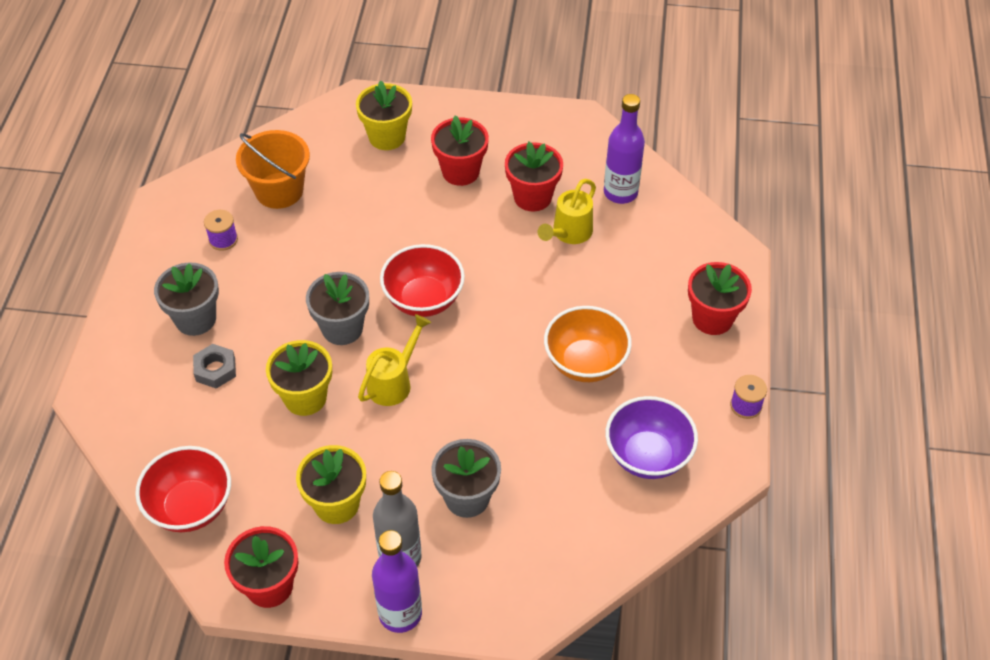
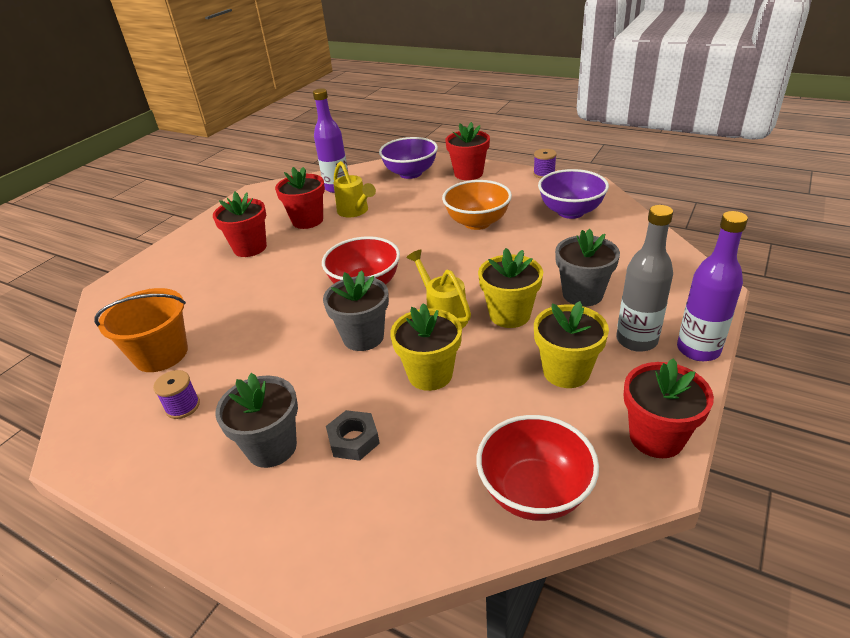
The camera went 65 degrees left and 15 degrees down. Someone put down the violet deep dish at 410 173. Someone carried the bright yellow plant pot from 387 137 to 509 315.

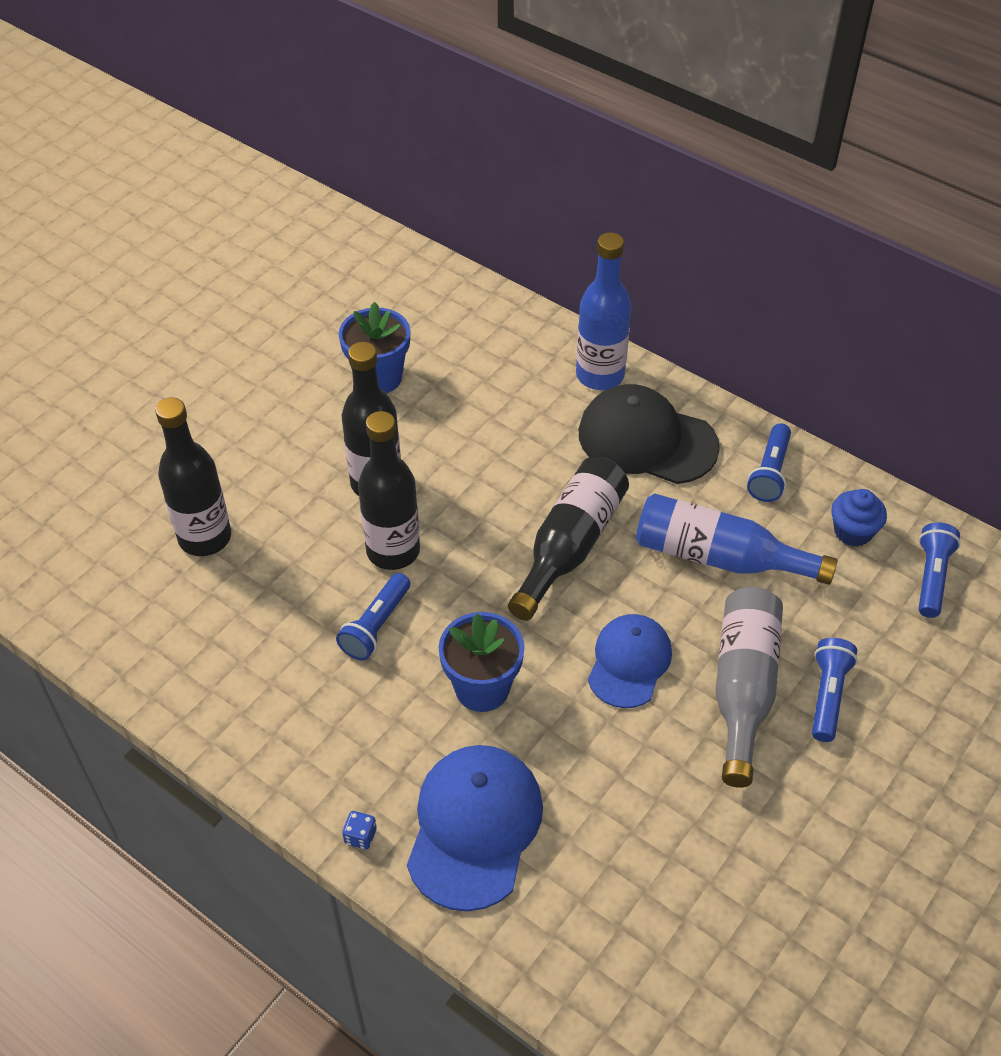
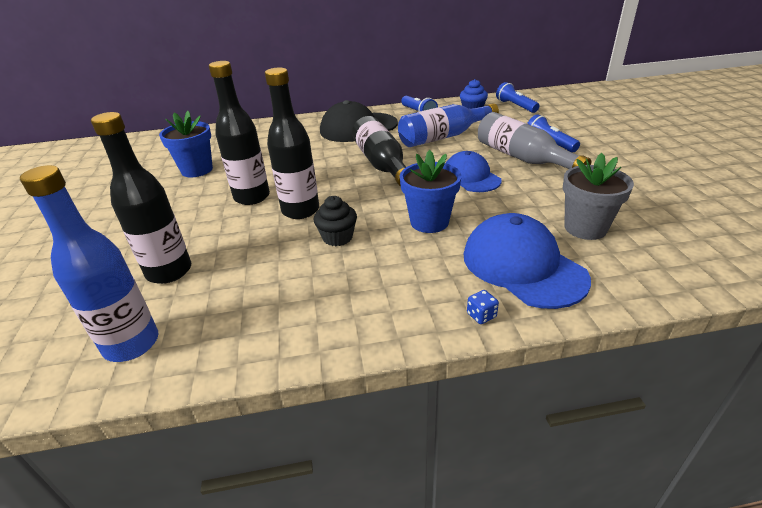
The camera went 45 degrees left and 15 degrees down. Someone put down the ash-grey plant pot at 585 228. Someone carried the cobalt flask from 600 375 to 131 344. Someone swapped the cobalt flashlight at 376 626 for the jet-black muffin at 337 237.

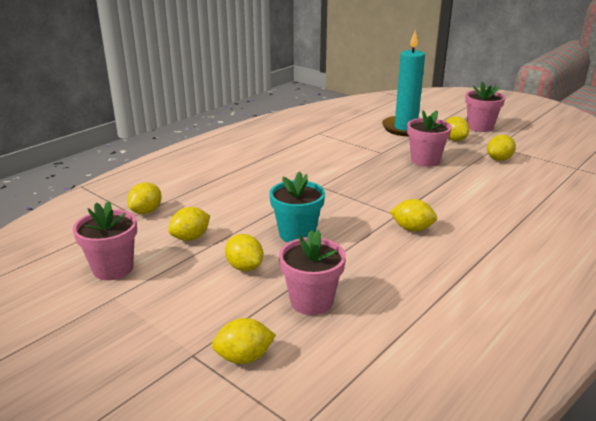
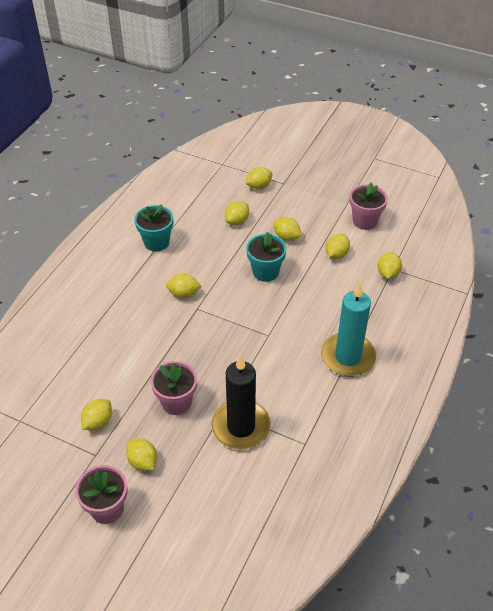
The camera went 165 degrees right and 20 degrees up. Someone put down the turquoise plant pot at 156 242. Someone put down the jet-black wax candle at 241 427. Someone carried the turquoise wax candle from 405 128 to 348 357. Someone swapped the pink plant pot at 311 301 for the bright yellow toy lemon at 237 221.

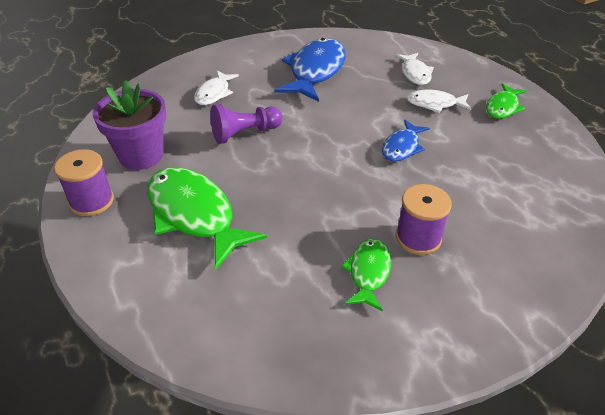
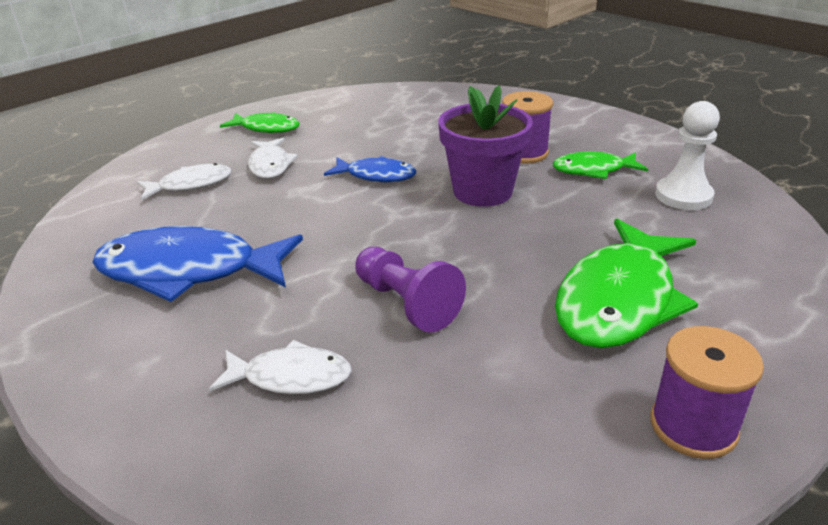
The camera went 105 degrees left and 10 degrees down. Someone put down the white game pawn at 683 196. Someone carried the violet plant pot from 141 155 to 482 191.

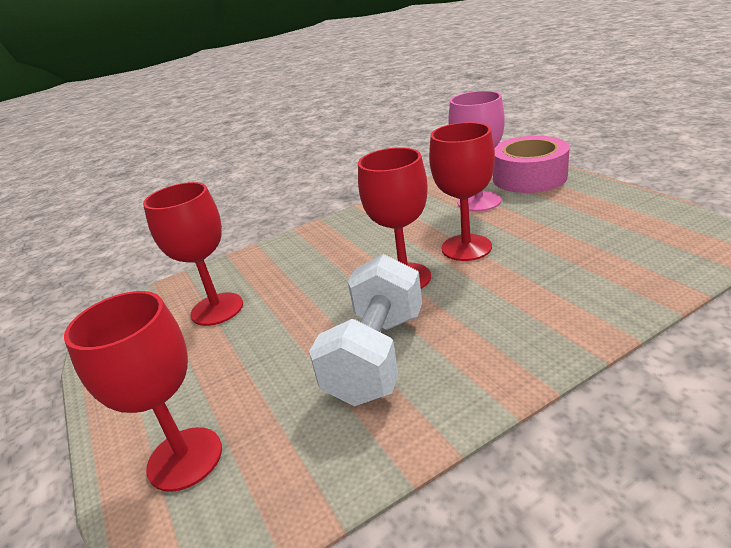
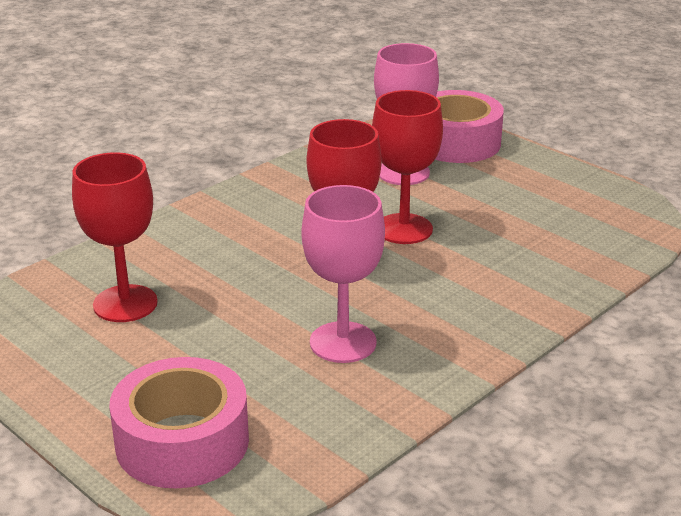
The camera went 20 degrees left and 0 degrees up. Someone swapped the crimson goblet at 185 458 for the pink tape at 182 442. Someone swapped the white dumbbell at 376 356 for the pink goblet at 343 342.

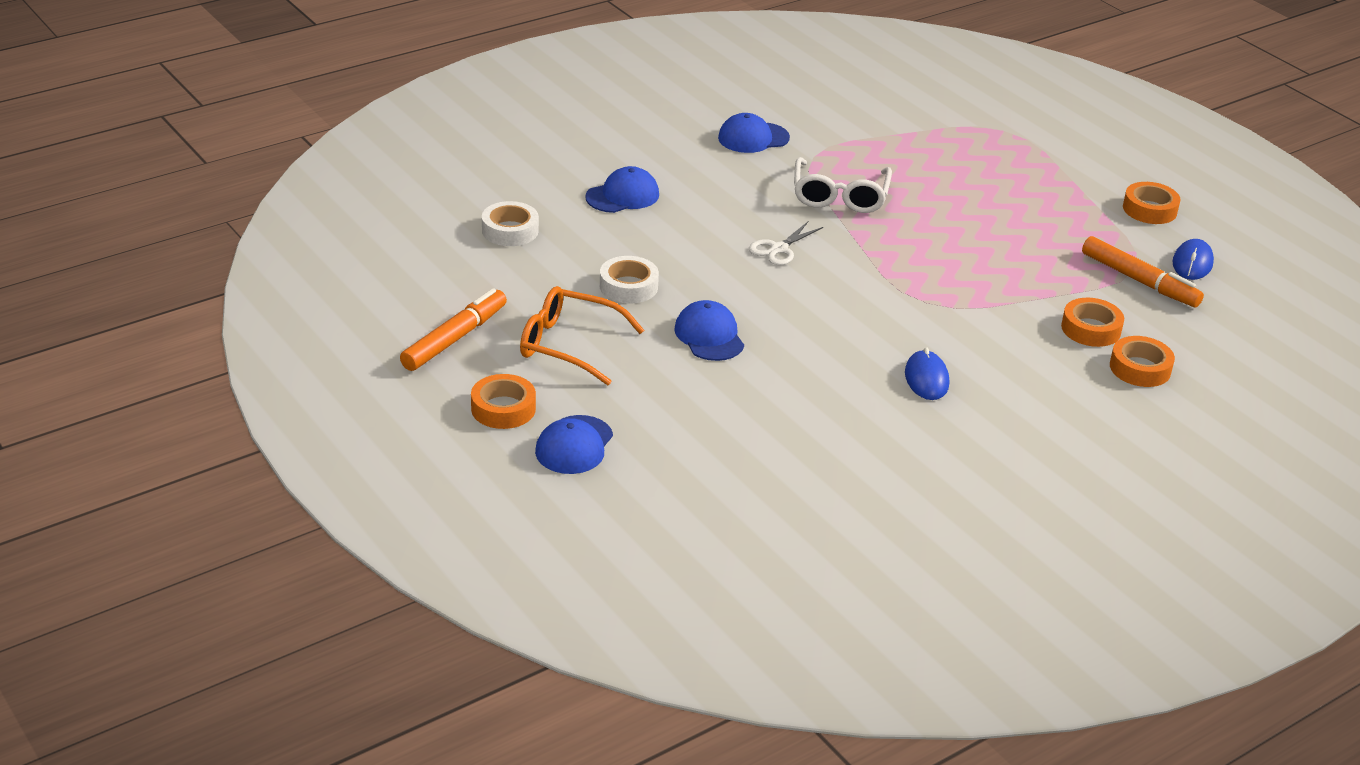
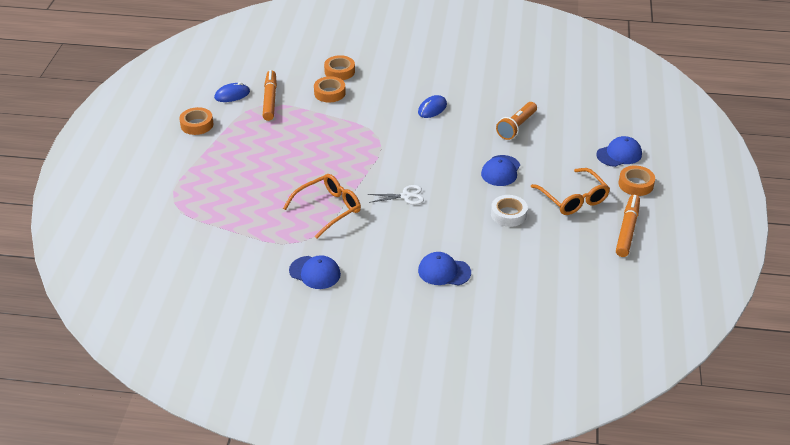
The camera went 135 degrees left and 5 degrees up. Someone took away the white tape at 510 230. Someone put down the bright orange flashlight at 516 127. Someone repainted the white spectacles at 839 196, which became the bright orange spectacles at 329 209. Someone rotated the bright orange felt pen at 455 338 by 120 degrees clockwise.

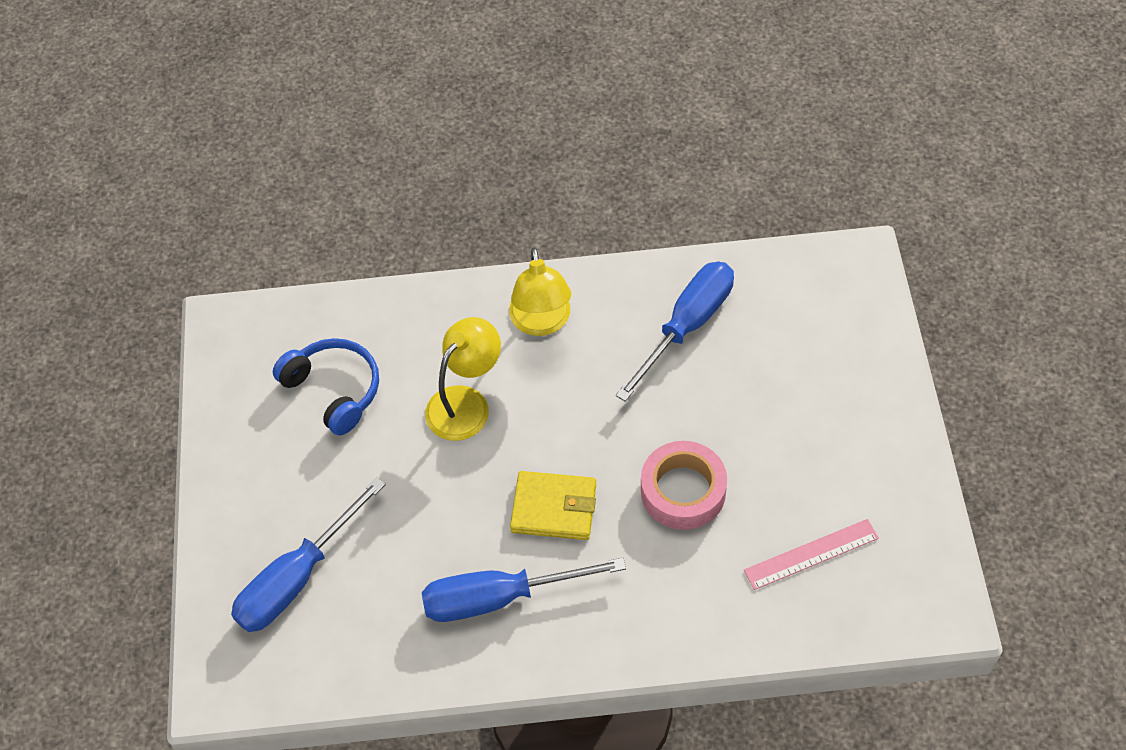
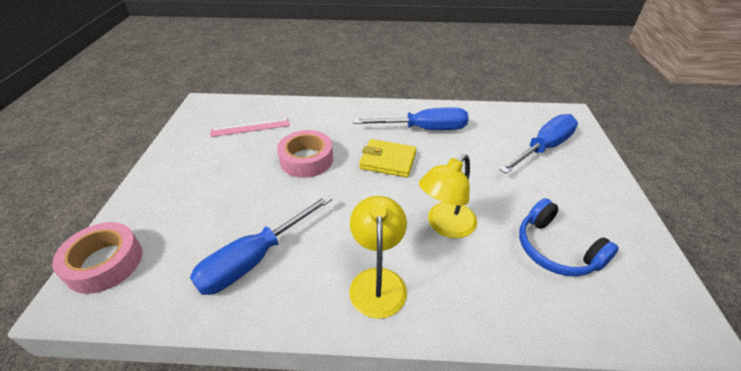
The camera went 175 degrees left and 15 degrees down. Someone put down the pink tape at 105 263.

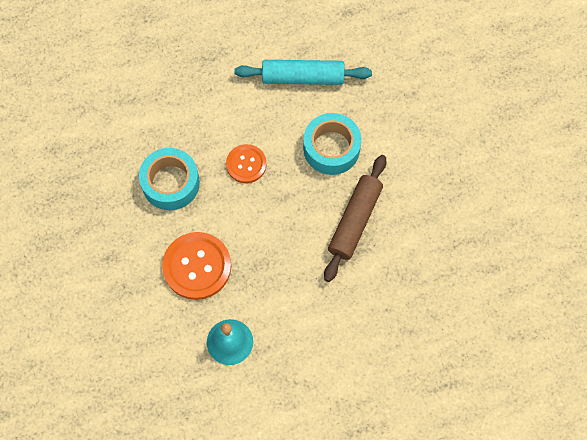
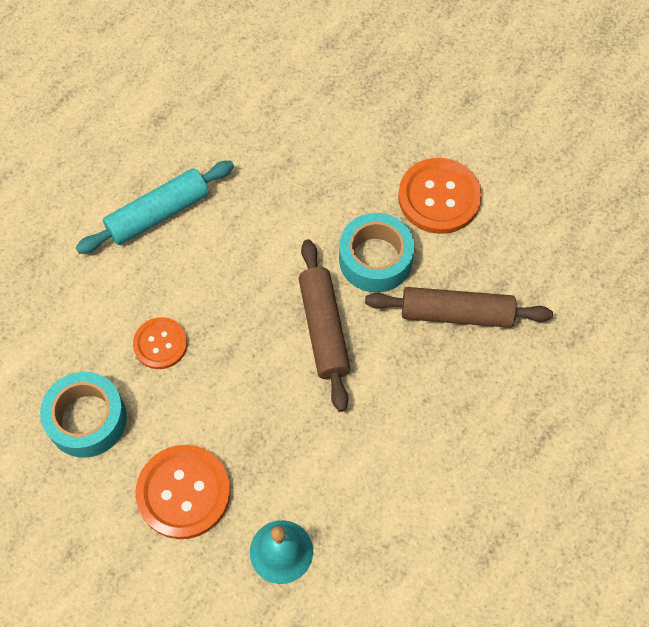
The camera went 35 degrees left and 5 degrees down. Someone put down the dark brown rolling pin at 456 314. Someone put down the bright orange button at 439 197. Someone carried the turquoise tape from 331 148 to 375 259.

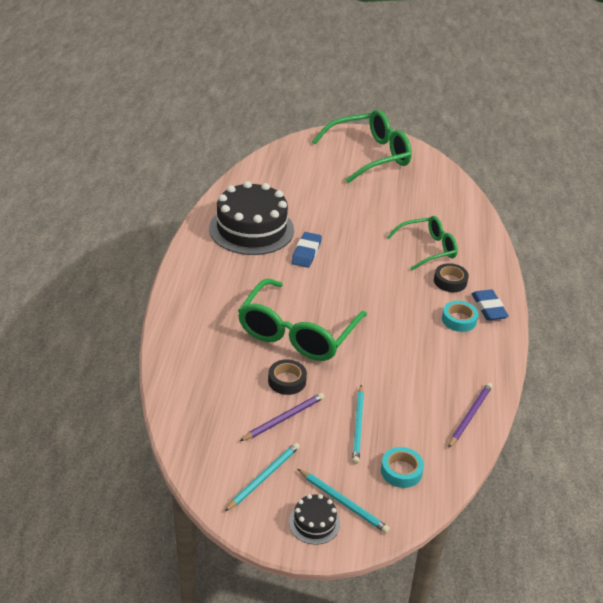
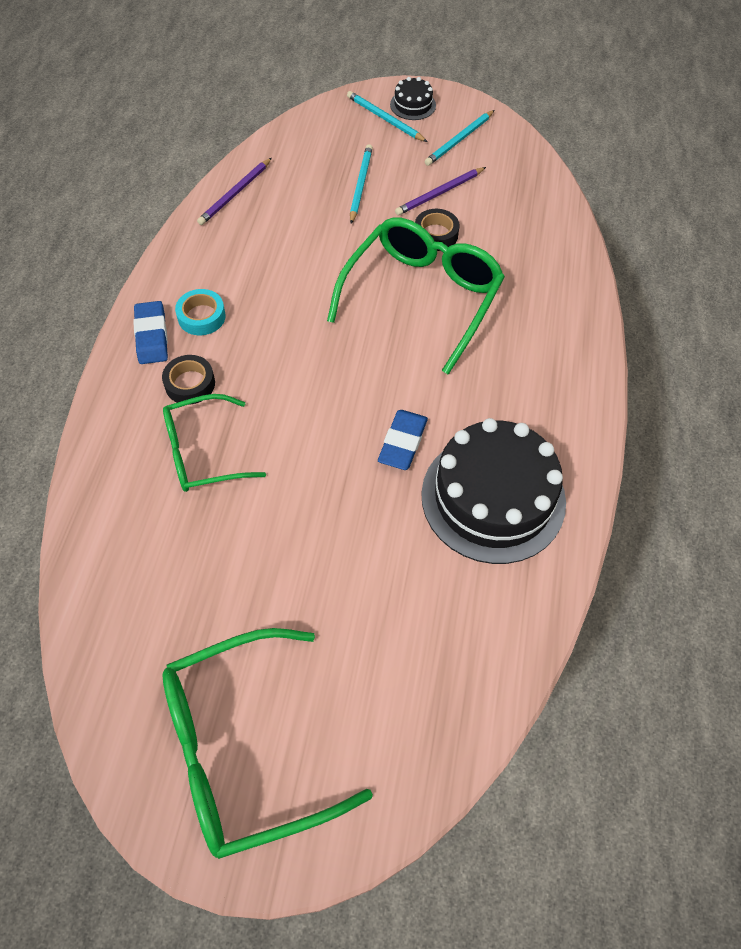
The camera went 175 degrees left and 20 degrees up. Someone took away the turquoise tape at 401 471.

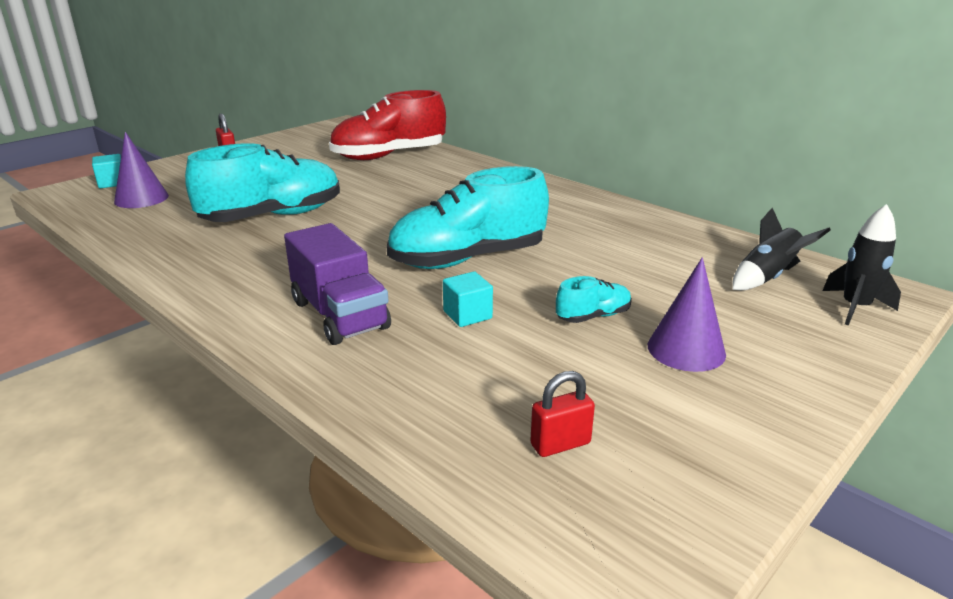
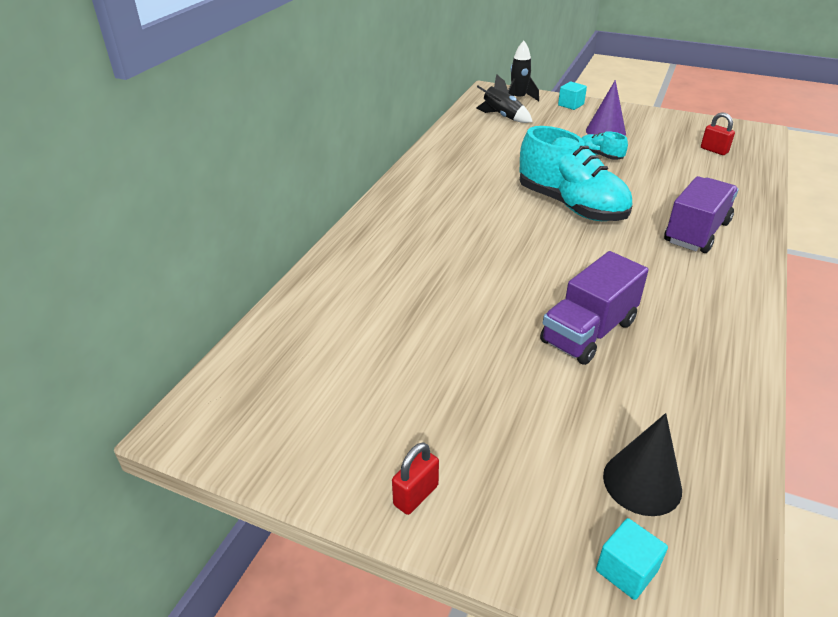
The camera went 110 degrees left and 10 degrees up. Someone took away the crimson lace-up shoe at 389 156. Someone carried the turquoise cube from 467 315 to 571 105. Someone swapped the turquoise lace-up shoe at 273 216 for the violet truck at 588 332. Someone repainted the violet cone shape at 141 198, which became the jet-black cone shape at 642 482.

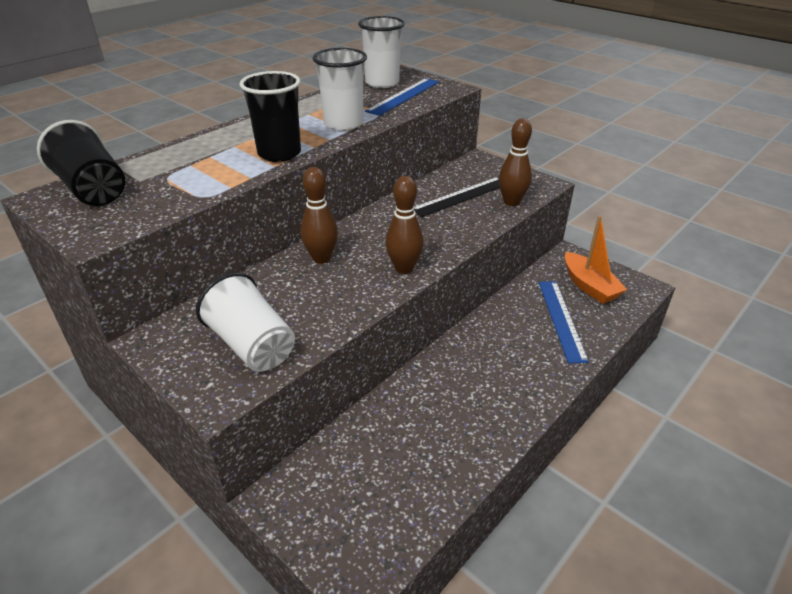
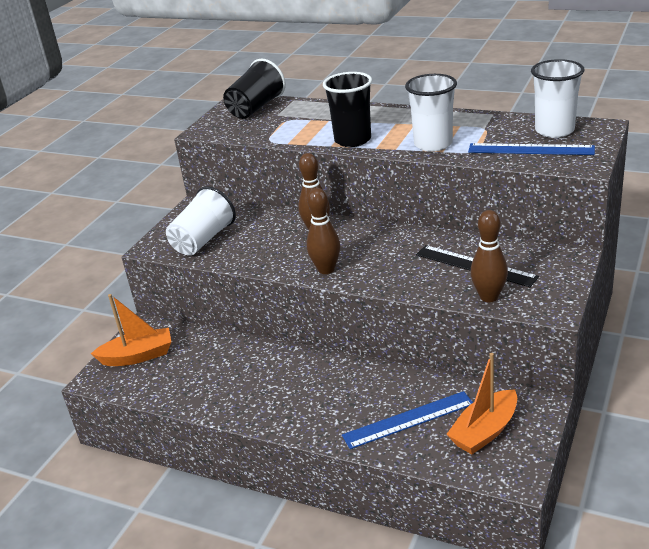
The camera went 75 degrees right and 5 degrees down. Someone put down the bright orange toy boat at 138 356.

